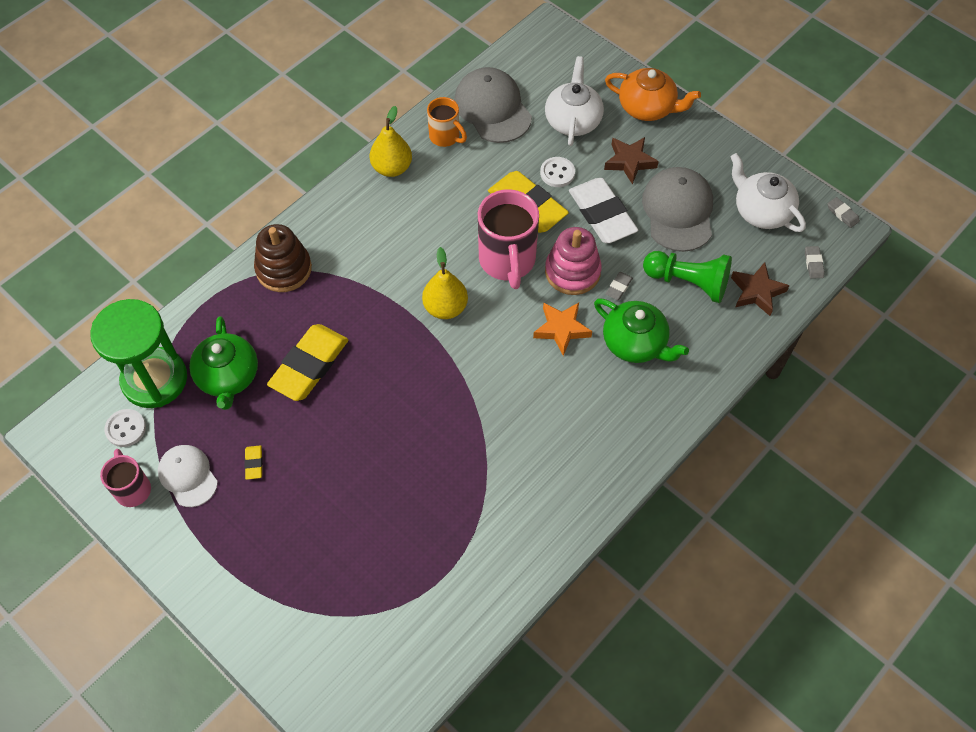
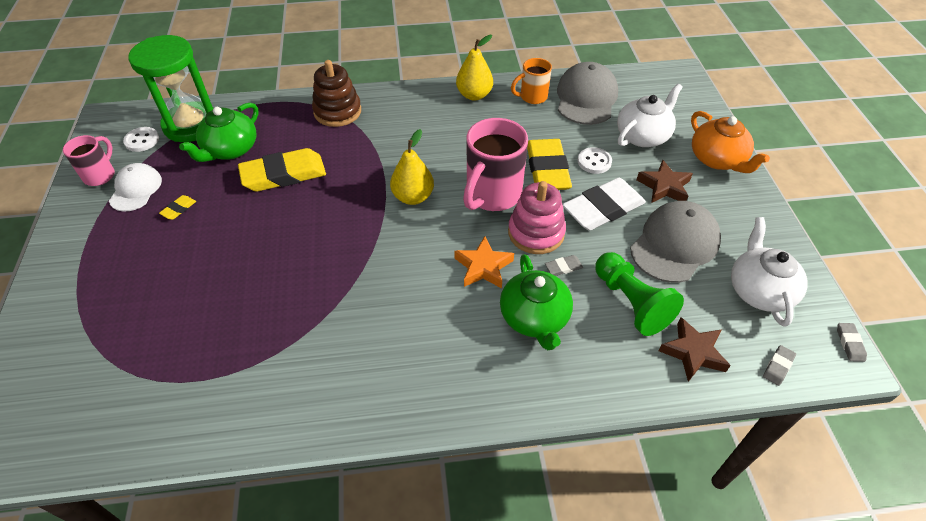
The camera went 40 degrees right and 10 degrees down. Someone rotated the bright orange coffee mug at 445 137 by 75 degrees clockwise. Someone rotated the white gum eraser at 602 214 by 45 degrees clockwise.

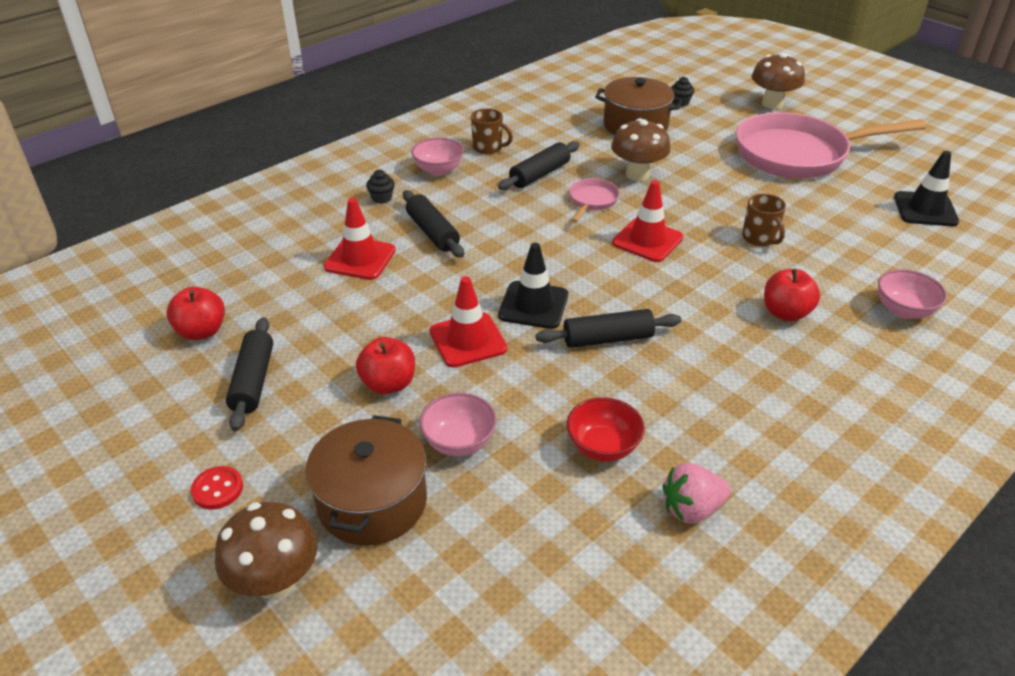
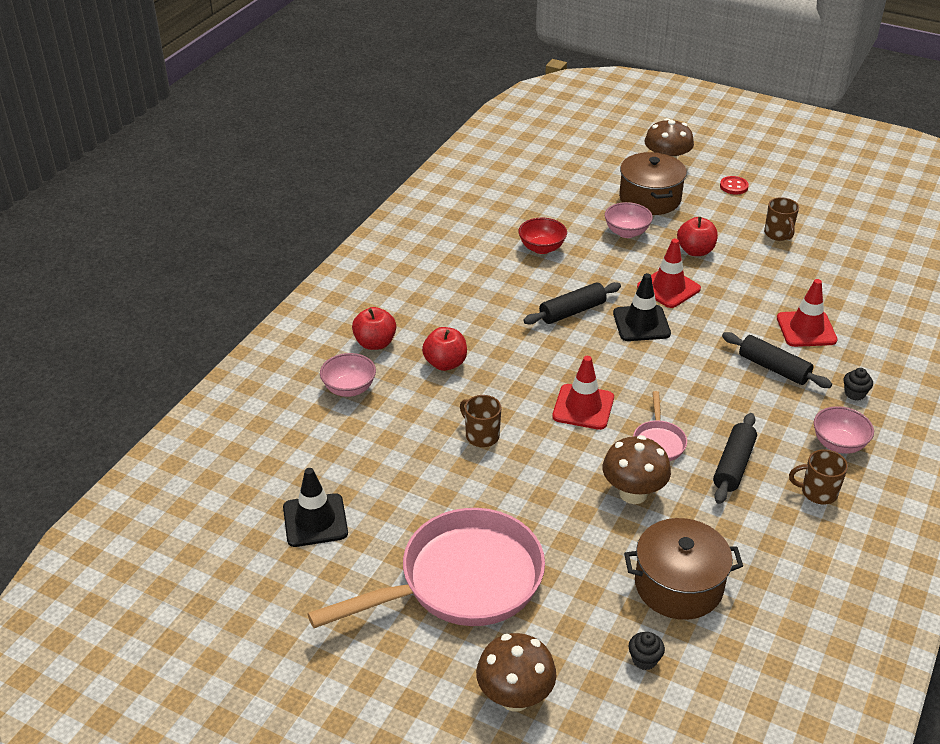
The camera went 160 degrees right and 0 degrees up. Someone took away the pink strawberry at 692 509. Someone carried the crimson apple fruit from 201 331 to 375 343. Someone swapped the jet-black rolling pin at 253 381 for the dark brown coffee mug at 778 234.

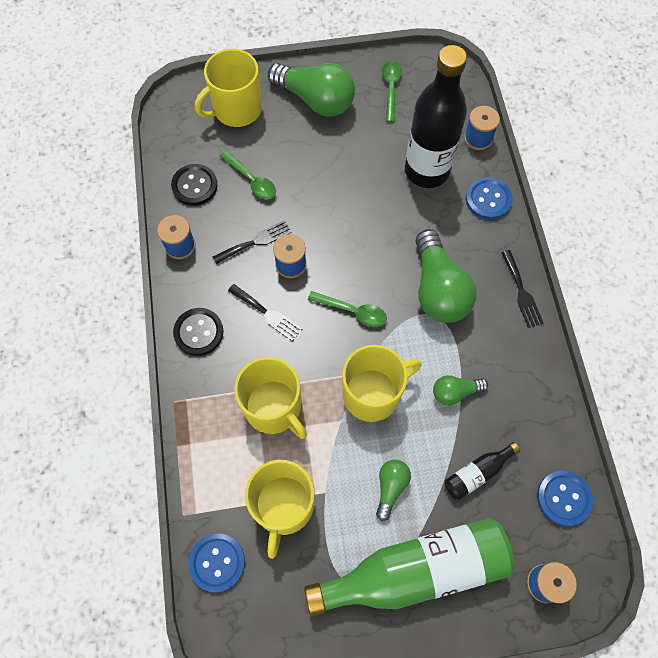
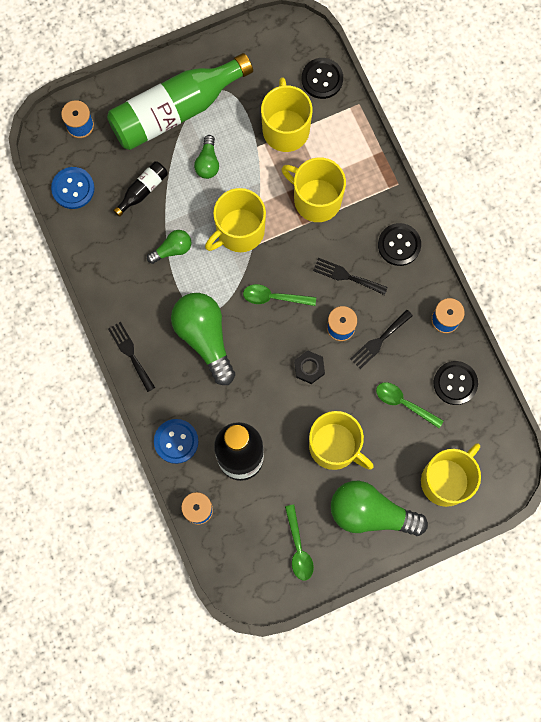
The camera went 165 degrees right and 10 degrees up. Someone put down the jet-black hexagon nut at 309 368. Someone put down the bright yellow coffee mug at 335 446. Someone repainted the cobalt button at 217 562, which became the jet-black button at 322 79.

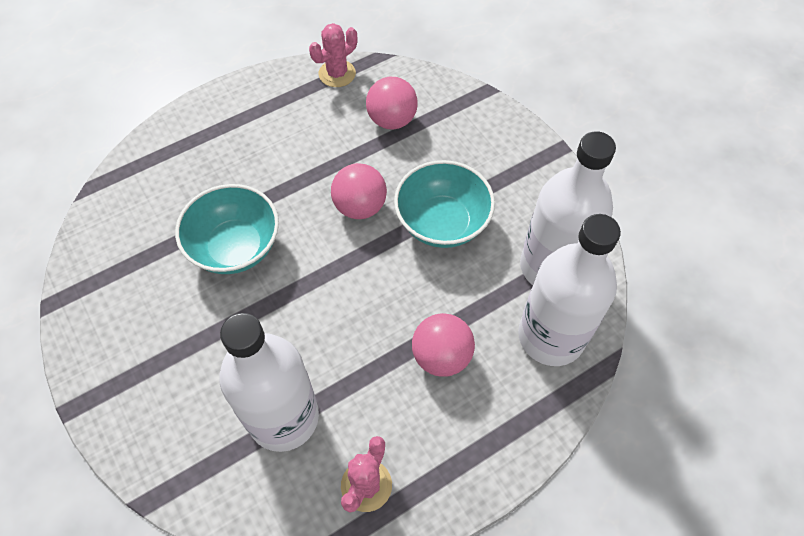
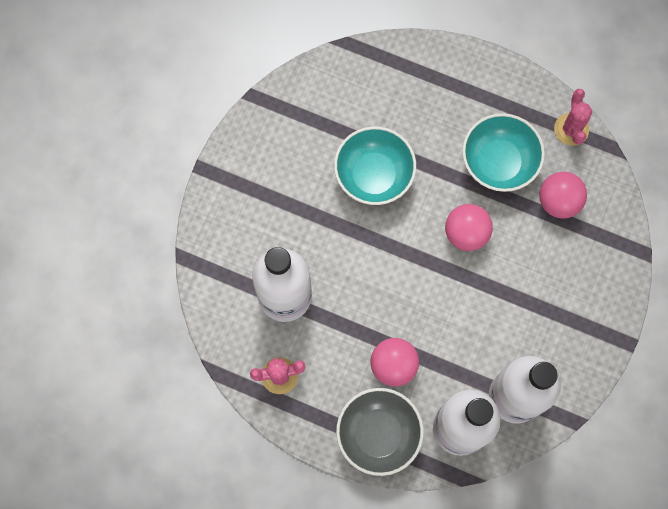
The camera went 55 degrees right and 15 degrees up. Someone put down the ash-grey deep dish at 378 434. Someone carried the turquoise deep dish from 442 222 to 498 162. Someone rotated the pink cactus at 337 74 by 75 degrees clockwise.

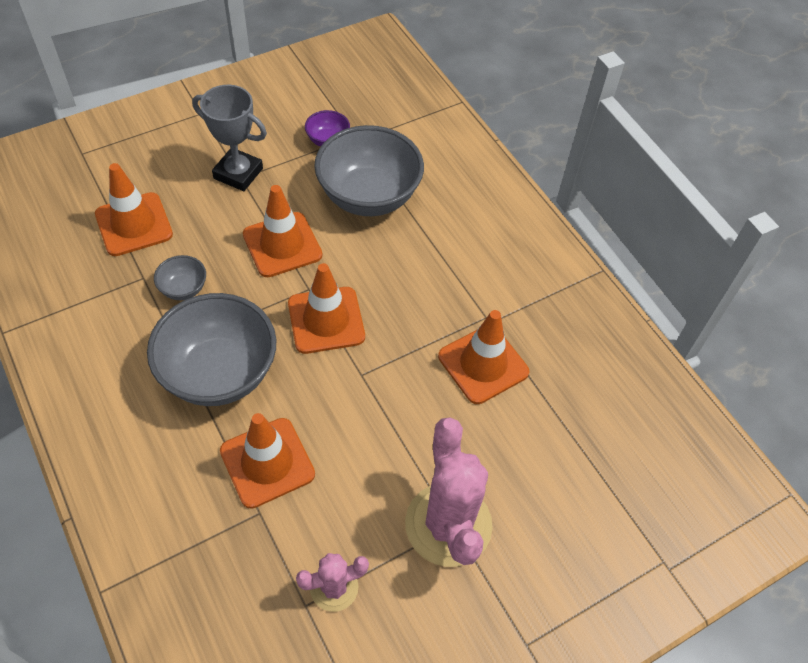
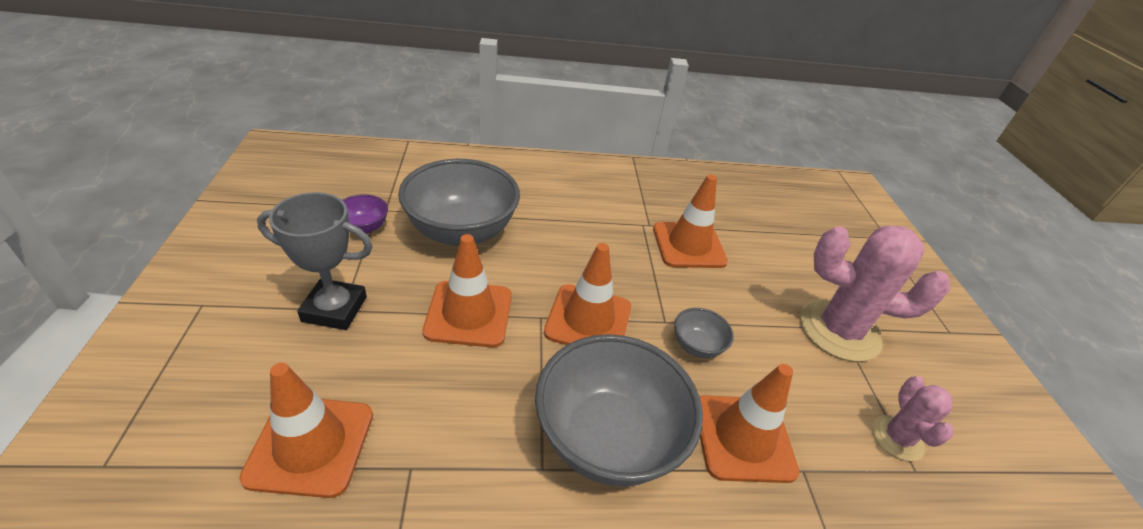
The camera went 65 degrees left and 15 degrees down. Someone carried the ash-grey deep dish from 183 289 to 697 346. Someone rotated the ash-grey prize cup at 238 173 by 45 degrees clockwise.

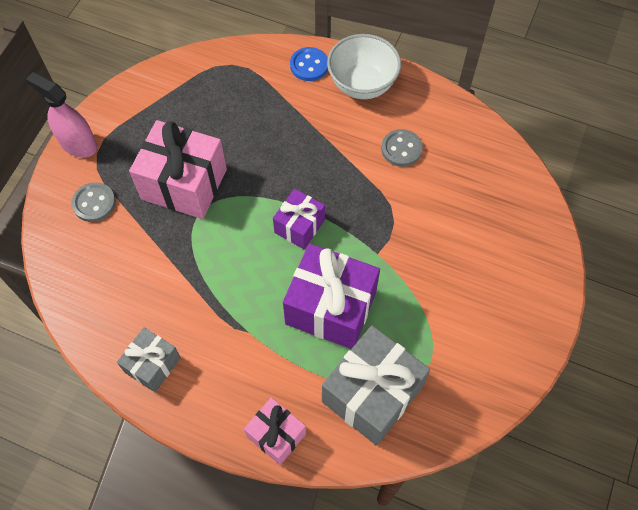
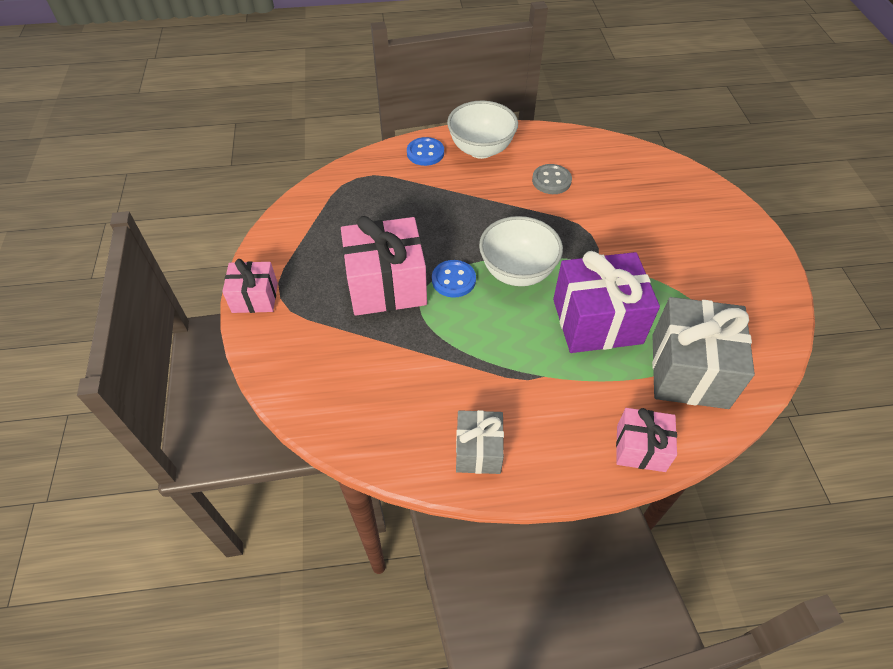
The camera went 30 degrees left and 10 degrees down. Someone took away the ash-grey button at 94 203. Someone put down the cobalt button at 453 280. Someone swapped the pink spray cleaner at 78 144 for the pink wrapped gift at 255 298. Someone swapped the violet wrapped gift at 299 226 for the white deep dish at 517 272.

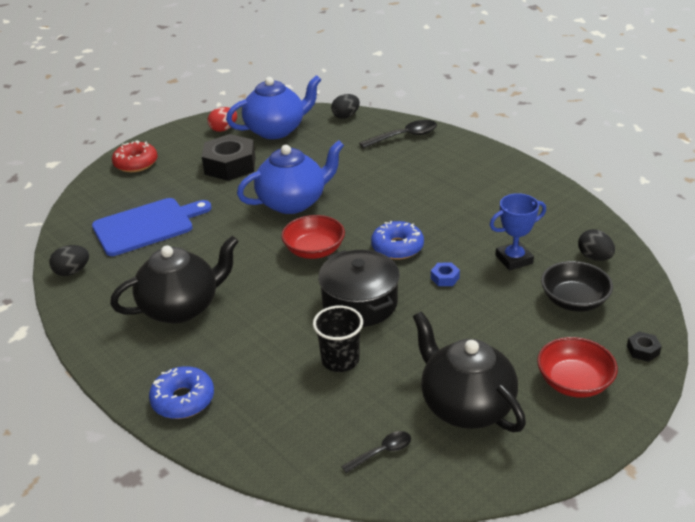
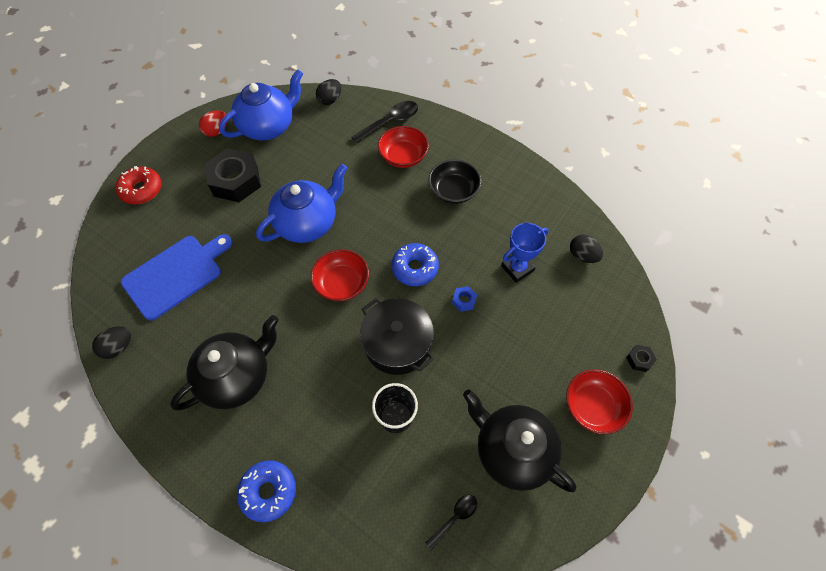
The camera went 15 degrees left and 25 degrees up. Someone put down the crimson deep dish at 403 156. Someone carried the jet-black deep dish from 574 300 to 453 191.

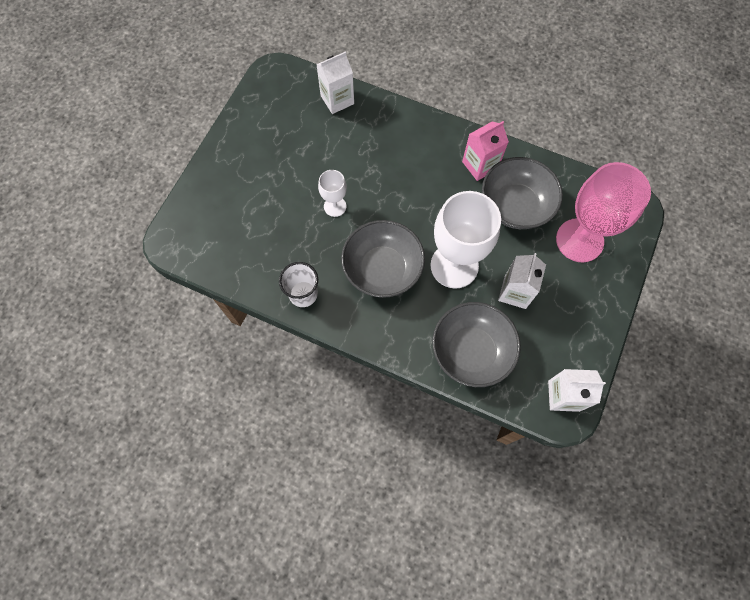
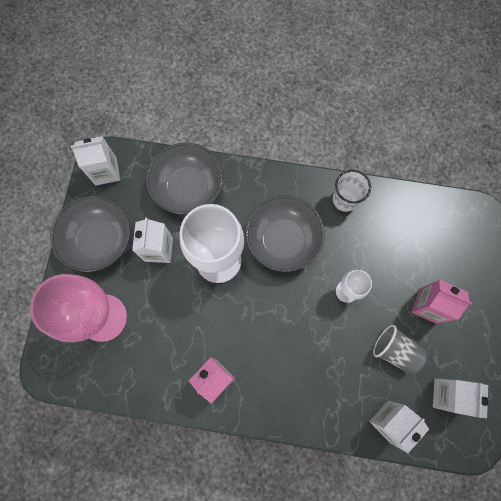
The camera went 165 degrees right and 5 degrees up. Someone put down the ash-grey beaker at 394 351. Someone put down the pink juice carton at 428 305. Someone put down the white juice carton at 447 395. Someone carried the ash-grey deep dish from 515 205 to 99 240.

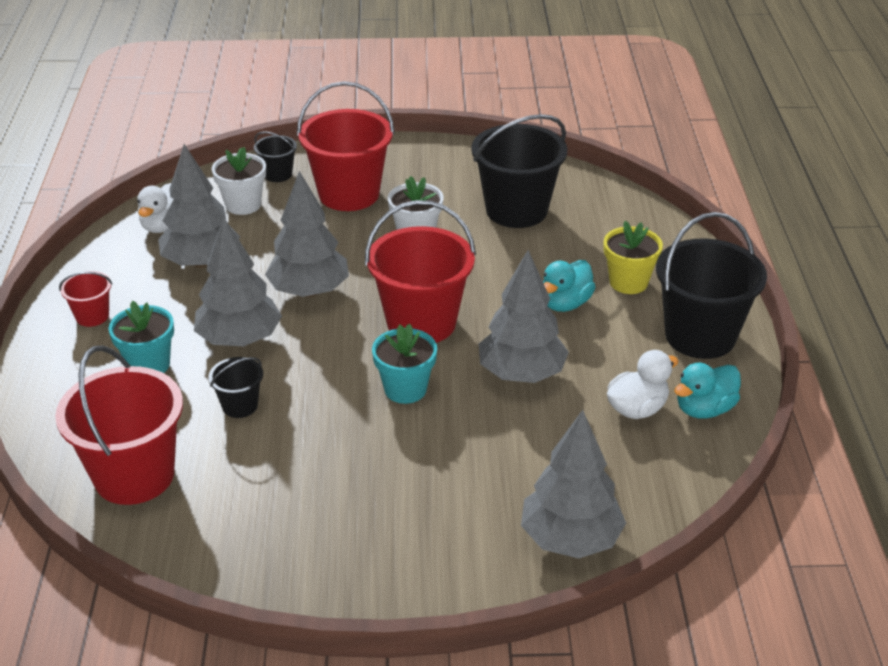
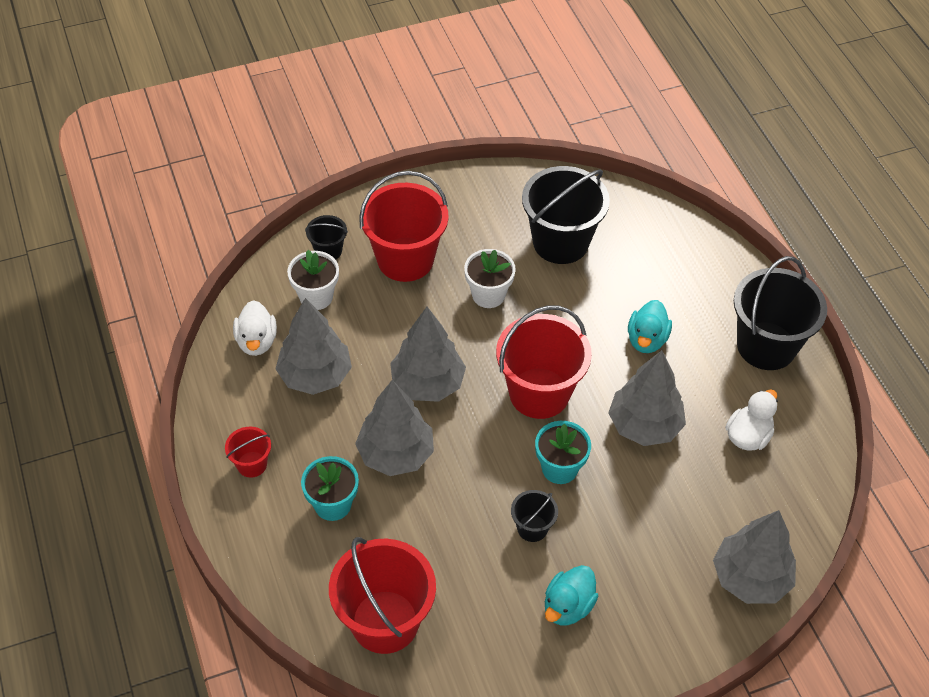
The camera went 20 degrees left and 15 degrees up. Someone took away the bright yellow plant pot at 628 282. Someone carried the jet-black sand bucket from 240 406 to 532 528. Someone carried the turquoise duck from 704 409 to 568 606.

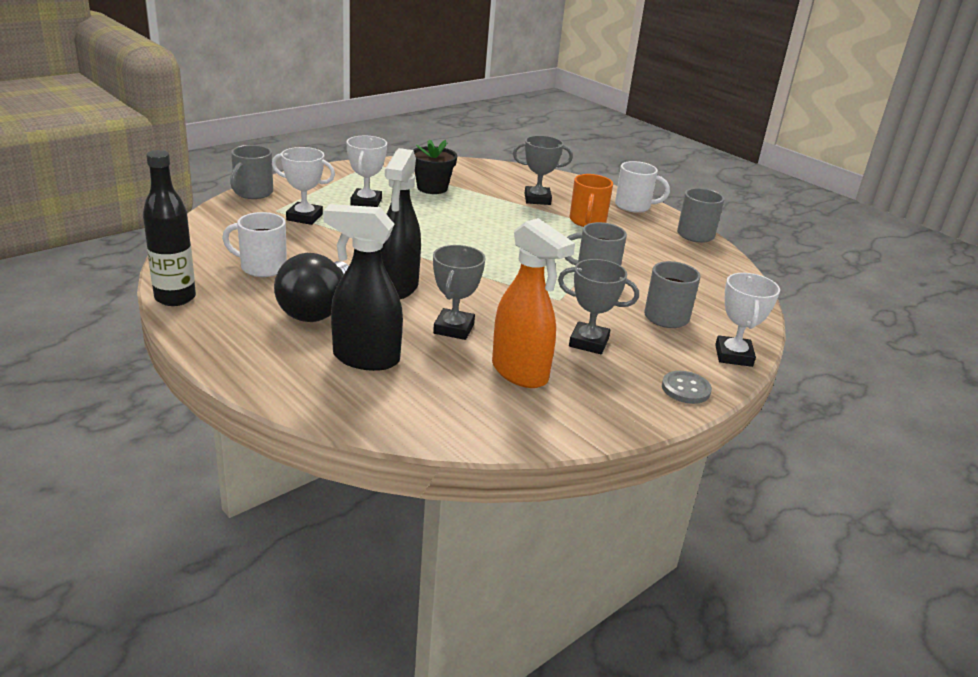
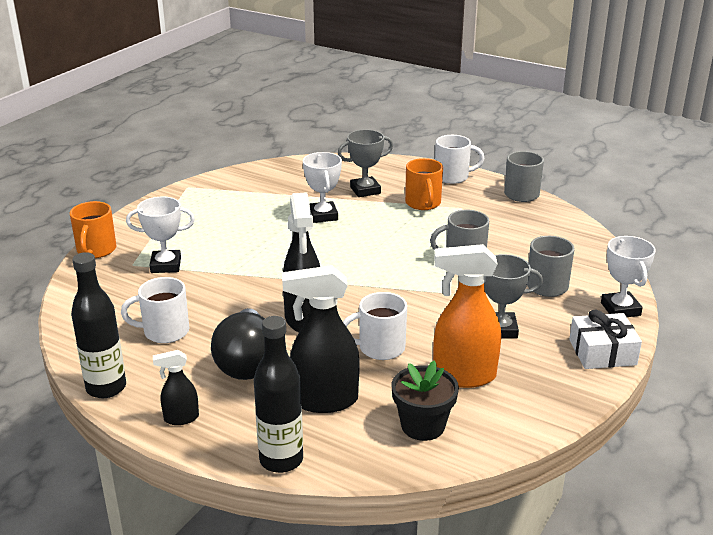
The camera went 15 degrees left and 0 degrees up. Someone put down the jet-black spray cleaner at 181 418. Someone put down the jet-black flask at 281 460. Someone carried the white prize cup from 366 202 to 323 215. Someone carried the jet-black plant pot from 432 188 to 423 426. Someone swapped the ash-grey prize cup at 453 328 for the white coffee mug at 380 348. Someone swapped the ash-grey button at 685 389 for the white wrapped gift at 602 352. Someone repainted the ash-grey coffee mug at 253 193, which became the bright orange coffee mug at 96 250. Someone rotated the bright orange spray cleaner at 520 373 by 150 degrees clockwise.

